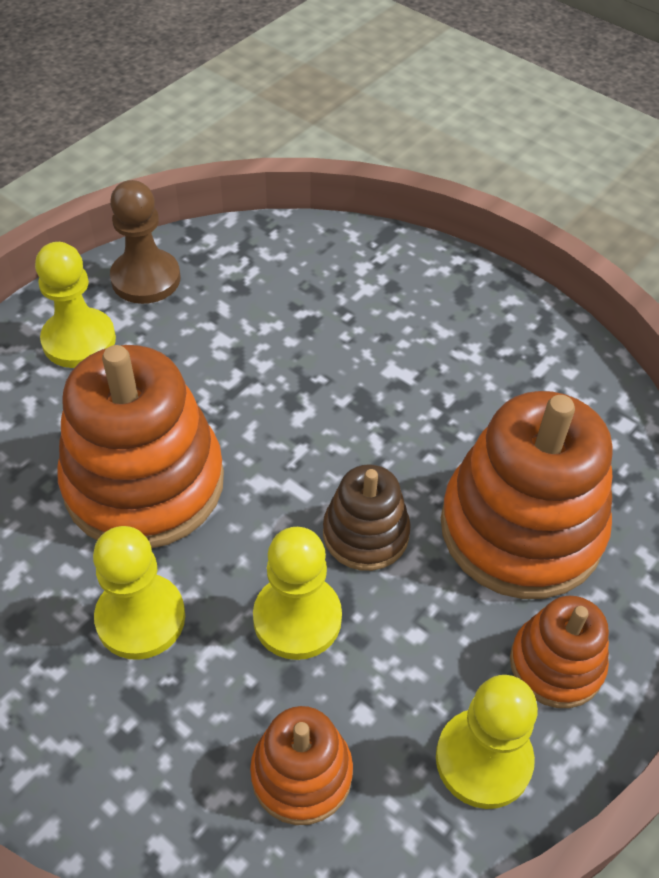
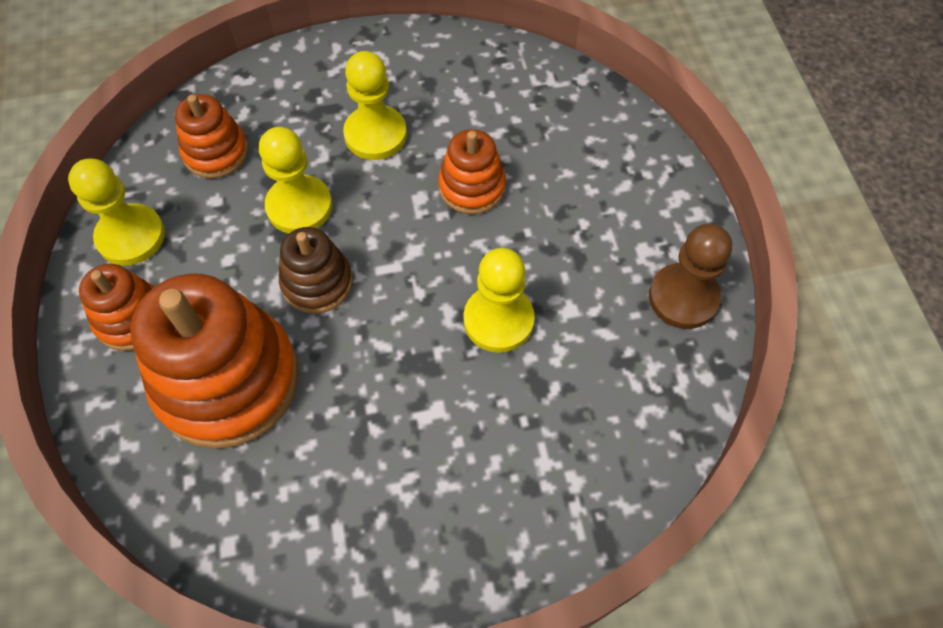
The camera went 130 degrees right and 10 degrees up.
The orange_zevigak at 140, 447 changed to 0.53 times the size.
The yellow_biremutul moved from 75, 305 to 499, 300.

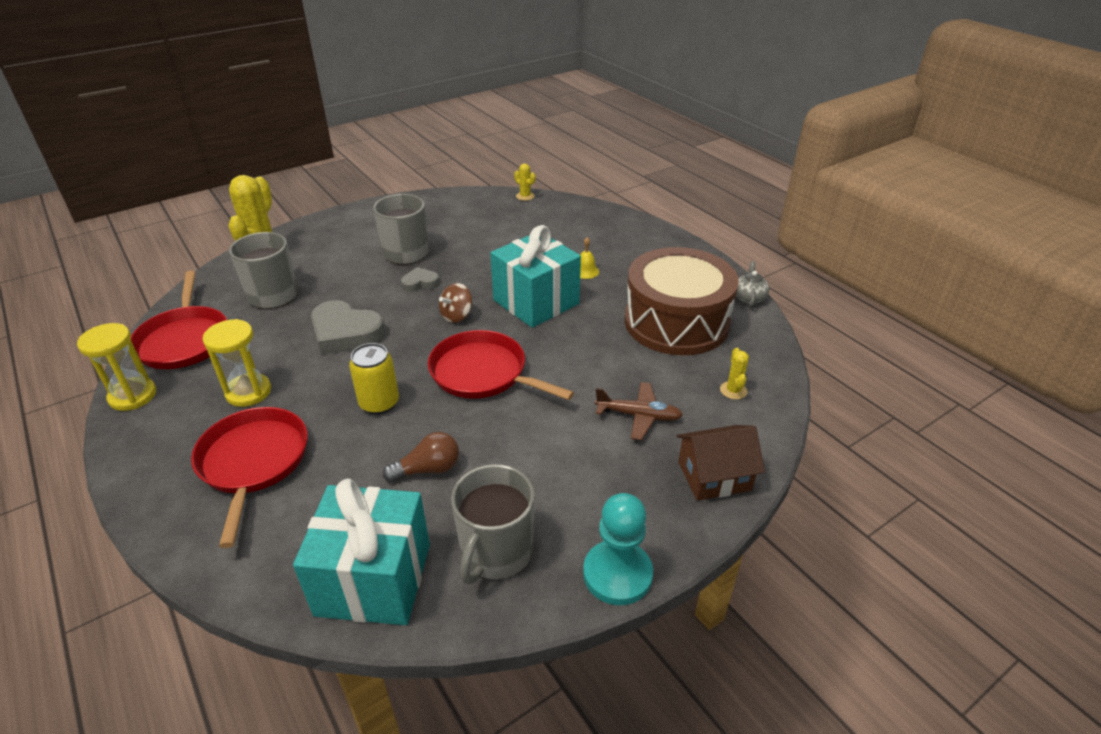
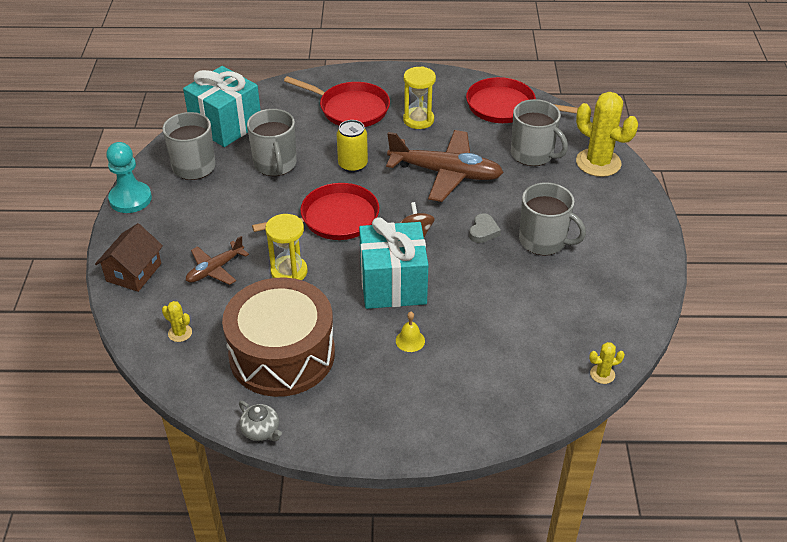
The camera went 125 degrees right and 5 degrees up.
The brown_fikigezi at 421, 457 was replaced by the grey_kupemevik at 271, 142.
The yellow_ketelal moved from 116, 367 to 286, 247.
The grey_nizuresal at 348, 327 was replaced by the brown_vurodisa at 445, 166.

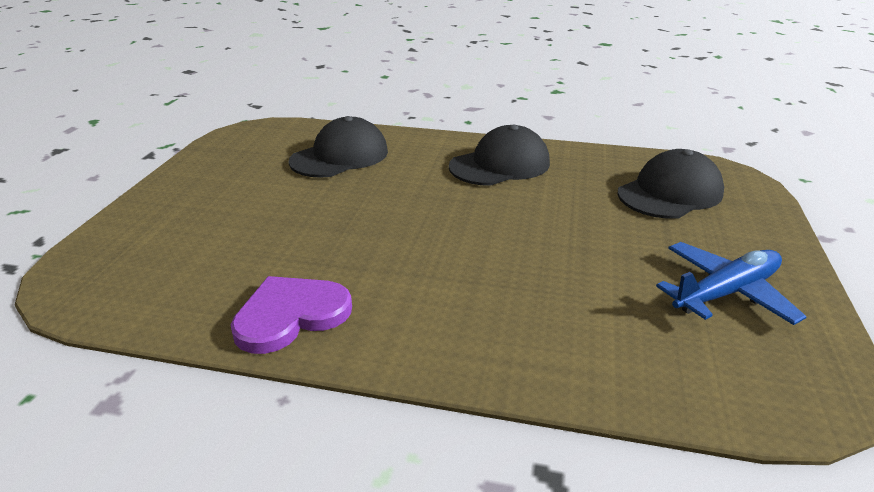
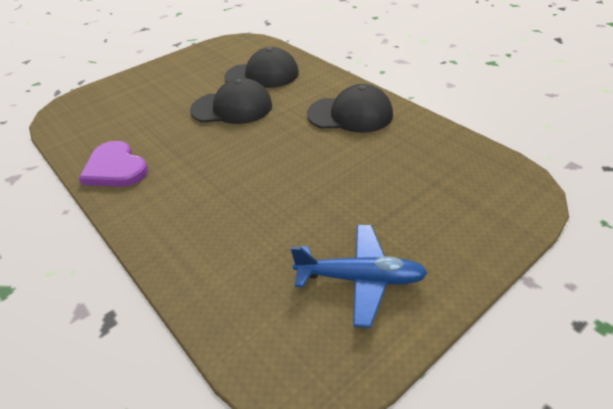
The camera went 40 degrees right and 10 degrees up.
The purple_nizuresal at 291, 315 turned 135 degrees counterclockwise.
The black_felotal moved from 670, 184 to 231, 101.

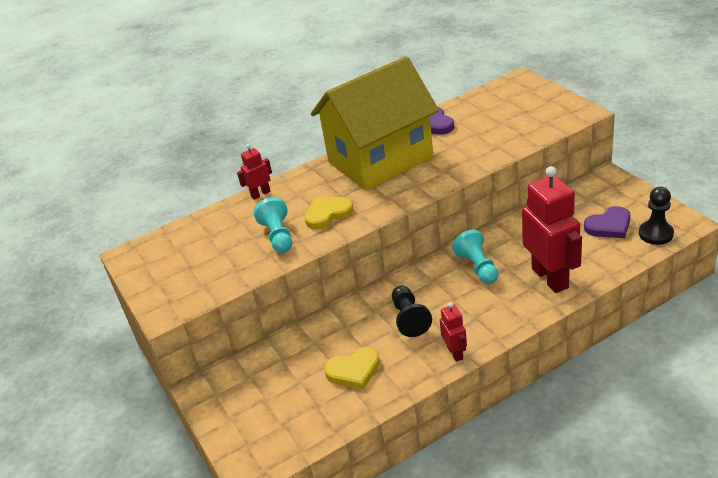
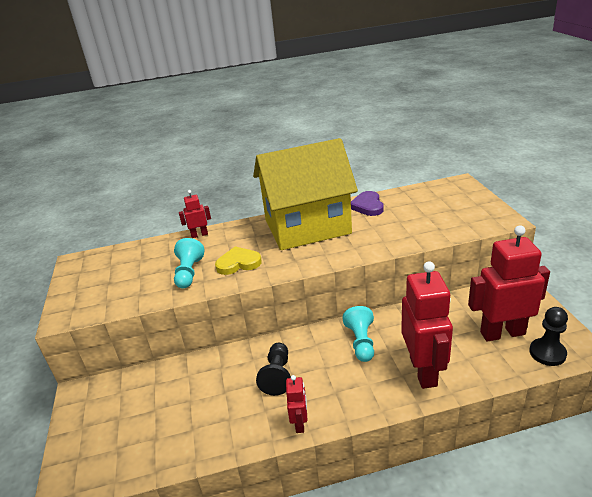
The camera went 15 degrees right and 5 degrees down.
The purple_nizuresal at 607, 222 was replaced by the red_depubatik at 509, 283.
The yellow_nizuresal at 352, 368 disappeared.

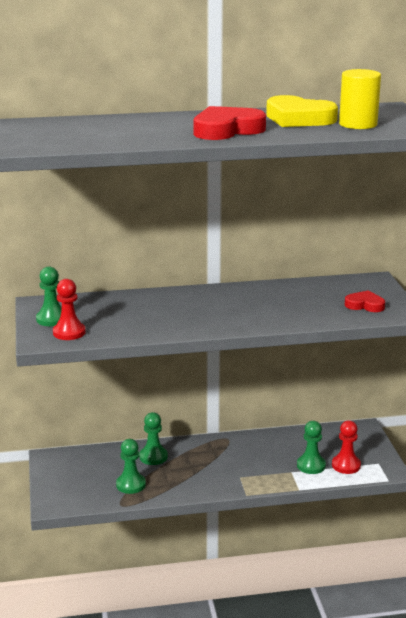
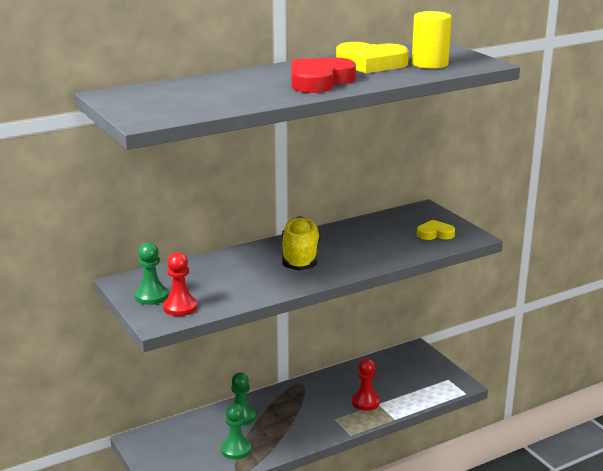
The camera went 20 degrees left and 0 degrees up.
The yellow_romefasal at 301, 243 appeared.
The red_biremutul moved from 346, 447 to 366, 385.
The red_nizuresal at 365, 301 became the yellow_nizuresal at 436, 230.
The green_biremutul at 311, 447 disappeared.

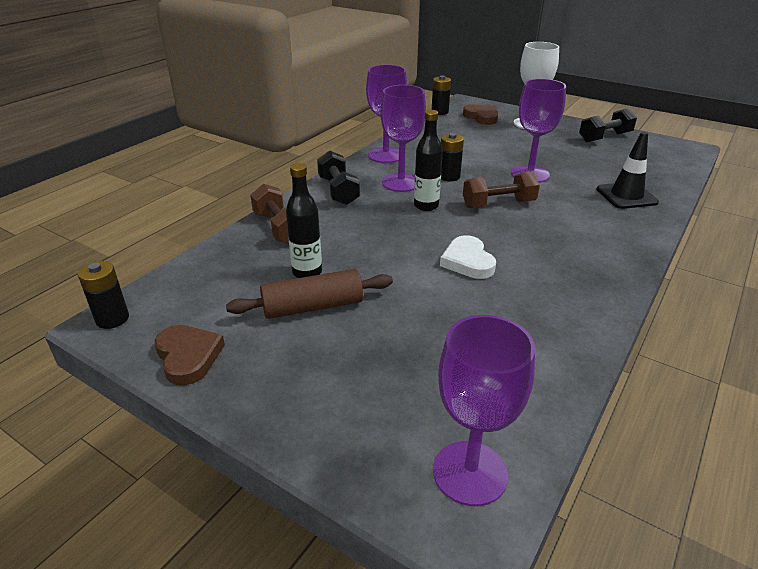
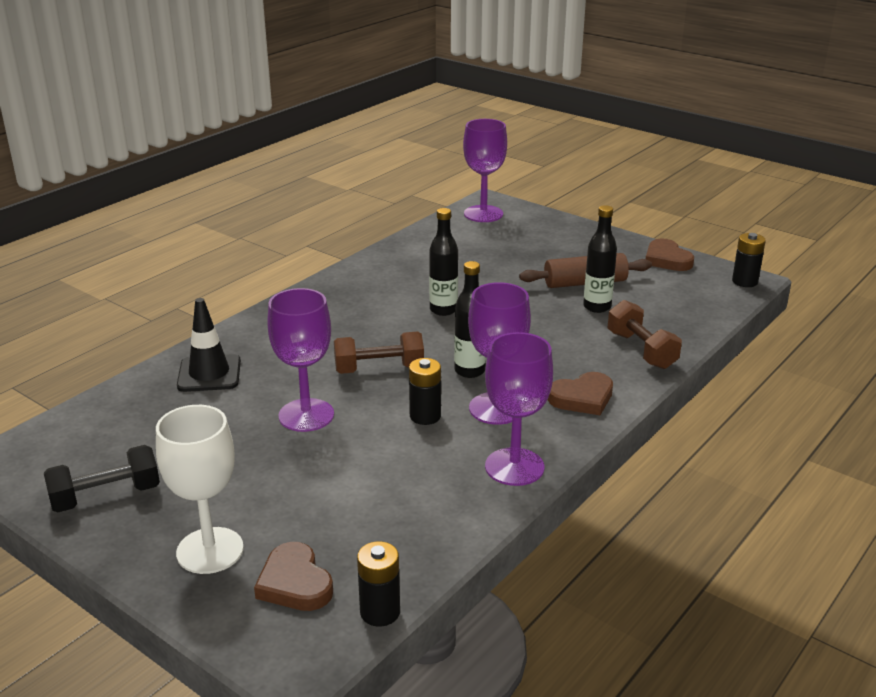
The camera went 175 degrees left and 5 degrees down.
The white_nizuresal at 468, 257 was replaced by the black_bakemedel at 443, 262.
The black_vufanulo at 338, 178 was replaced by the brown_nizuresal at 580, 393.

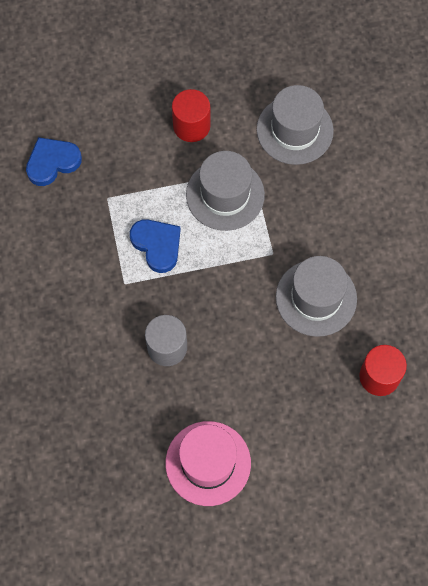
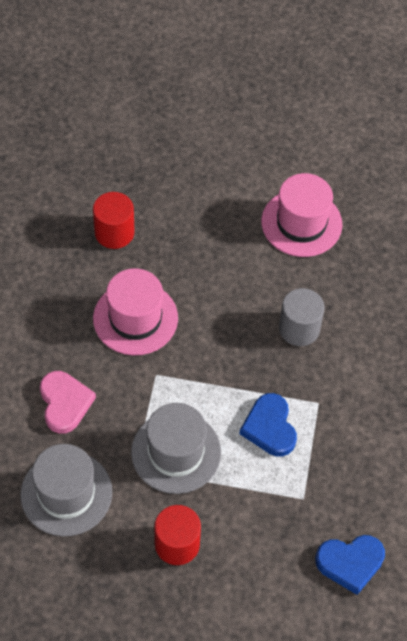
The camera went 160 degrees left and 10 degrees down.
The pink_nizuresal at 68, 402 appeared.
The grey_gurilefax at 316, 296 became the pink_gurilefax at 135, 312.

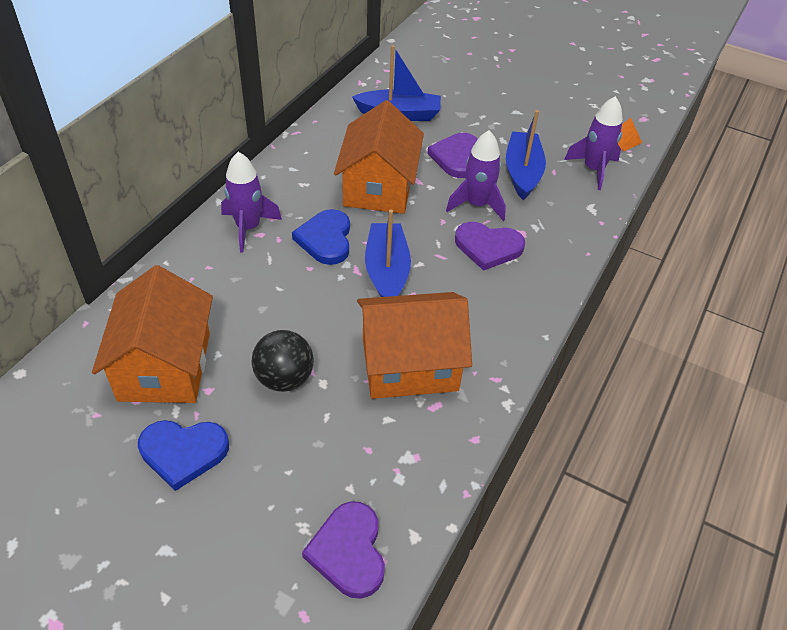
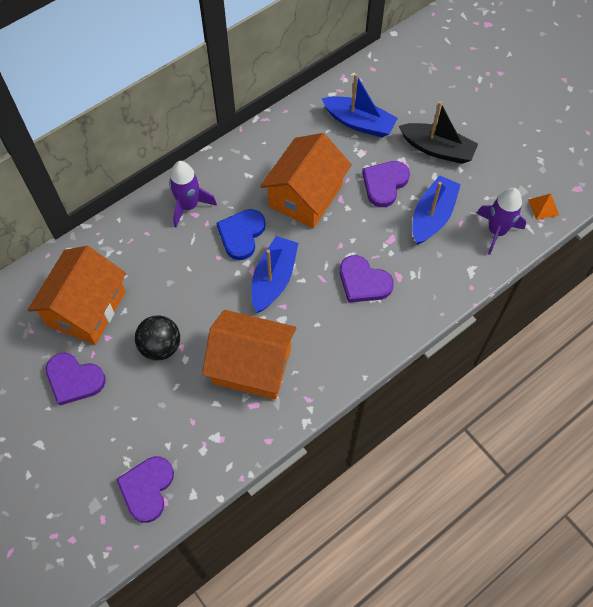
The camera went 25 degrees right and 15 degrees up.
The blue_nizuresal at 183, 455 became the purple_nizuresal at 76, 379.
The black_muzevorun at 438, 132 appeared.
The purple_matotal at 476, 175 disappeared.

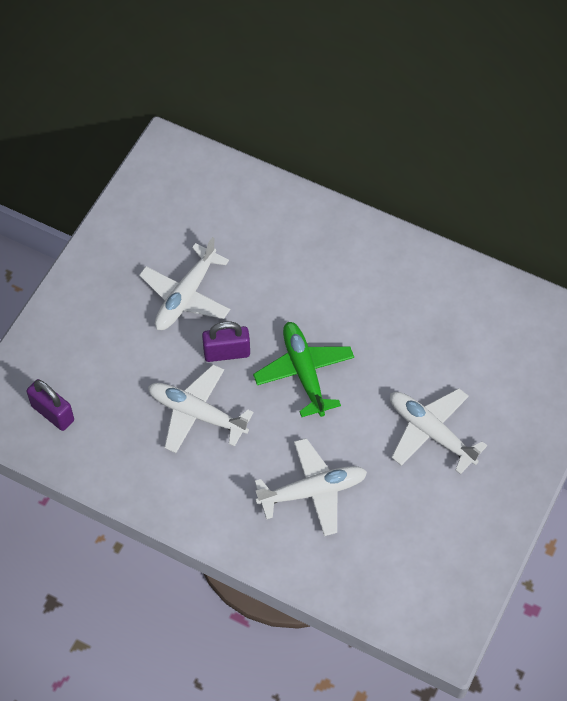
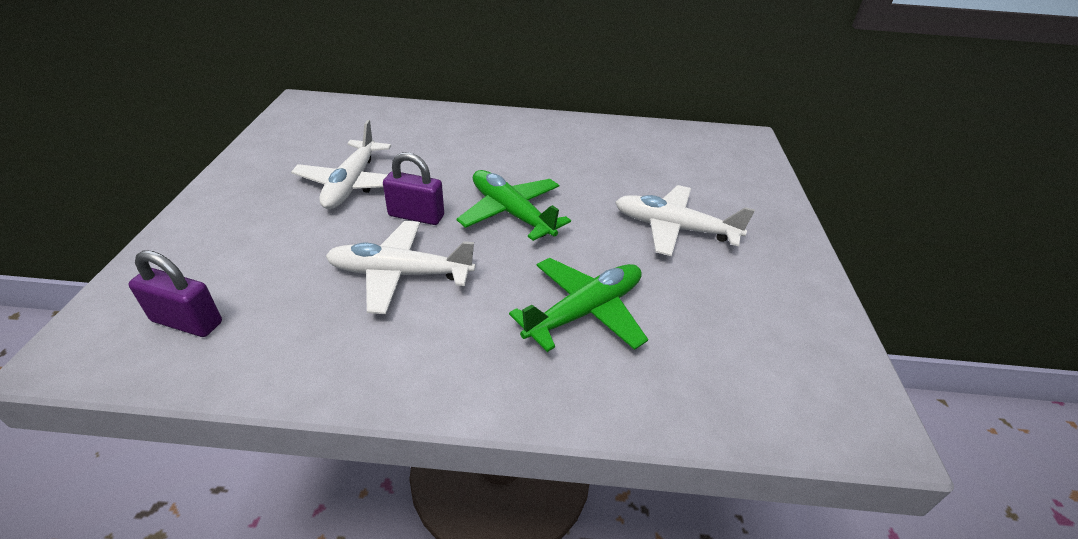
The camera went 25 degrees left and 20 degrees down.
The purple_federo at 226, 341 turned 45 degrees clockwise.
The white_vurodisa at 311, 487 became the green_vurodisa at 578, 305.

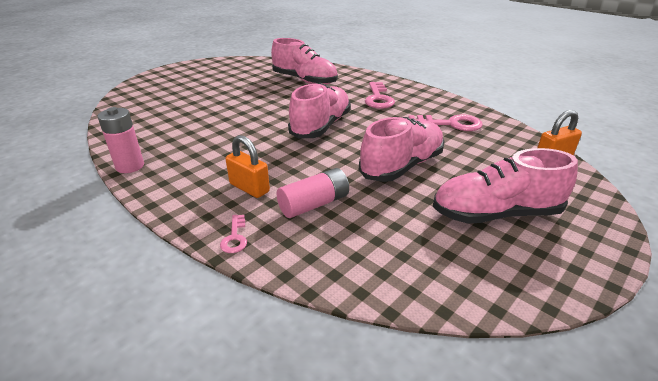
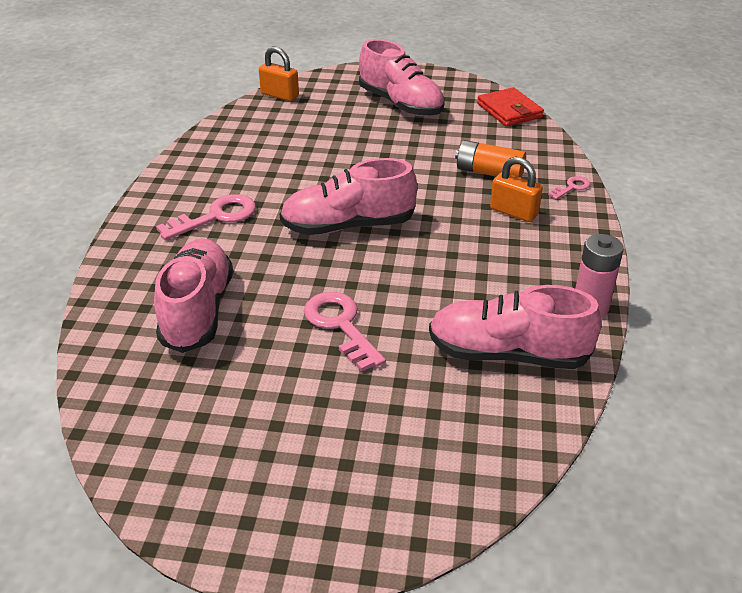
The camera went 125 degrees left and 5 degrees up.
The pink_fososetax moved from 446, 122 to 345, 332.
The pink_romefasal moved from 402, 149 to 515, 327.
The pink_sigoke at 313, 193 became the orange_sigoke at 490, 159.
The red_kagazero at 510, 106 appeared.
The orange_federo at 248, 166 turned 60 degrees counterclockwise.

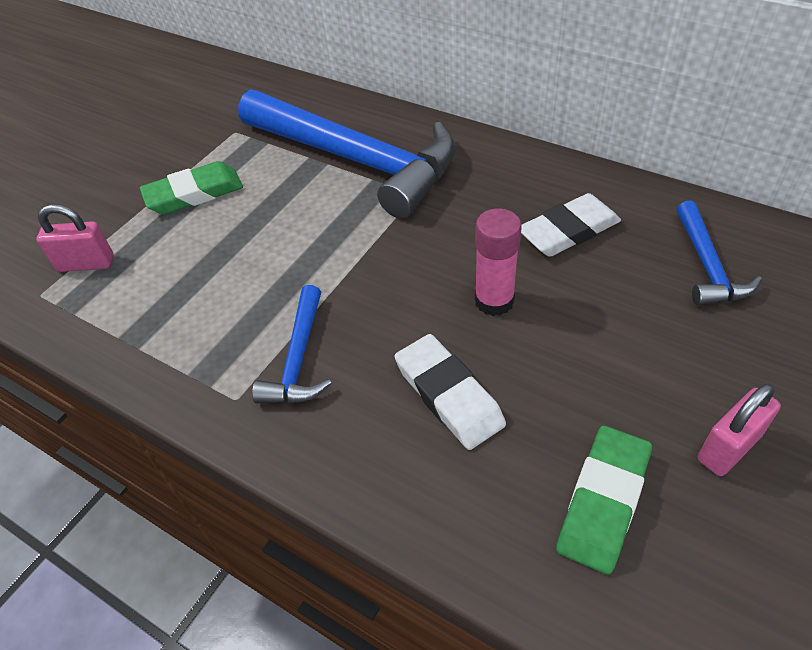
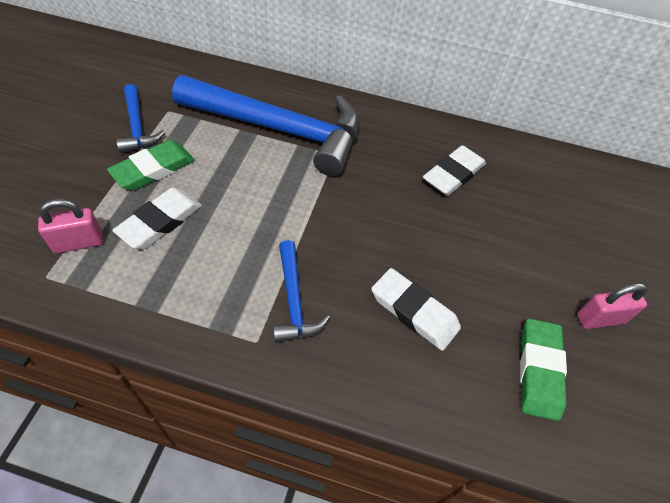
The camera went 25 degrees left and 5 degrees up.
The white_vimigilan at 157, 218 appeared.
The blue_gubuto moved from 719, 253 to 140, 118.
The pink_federo at 739, 429 turned 45 degrees clockwise.
The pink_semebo at 498, 262 disappeared.

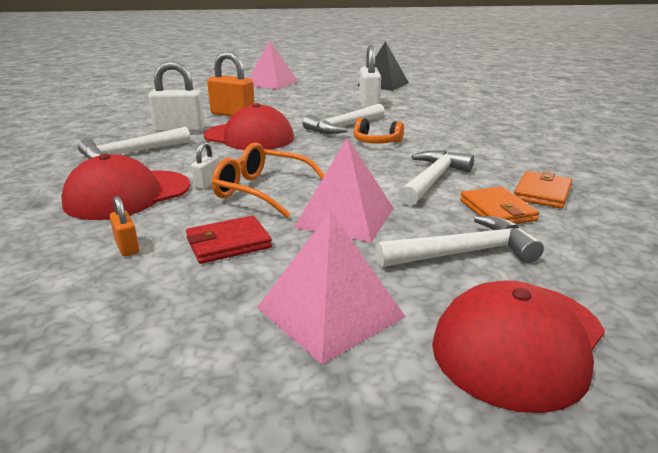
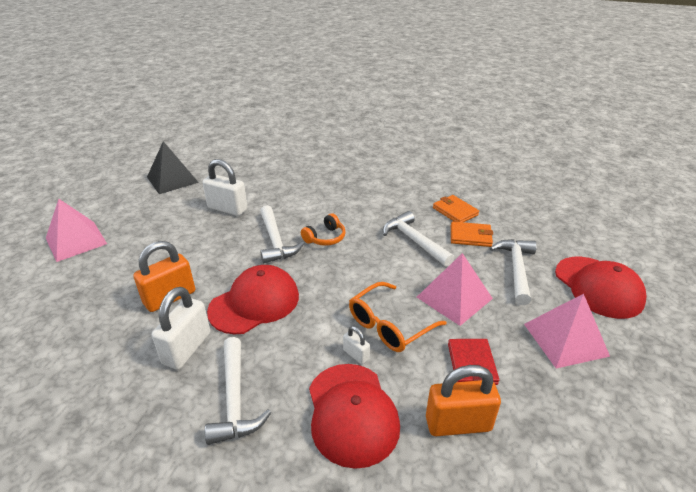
The camera went 65 degrees left and 10 degrees up.
The orange_federo at 124, 226 changed to 2.01 times the size.

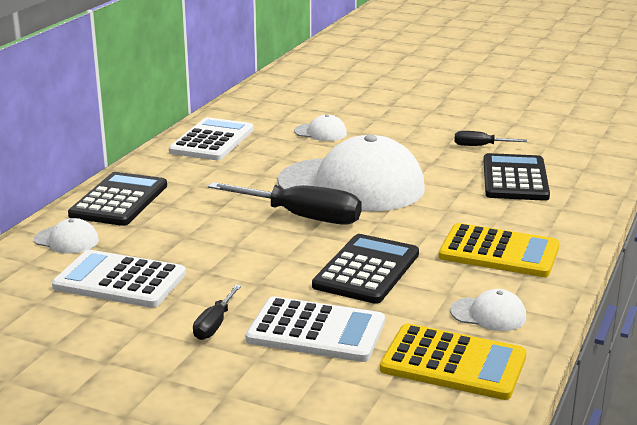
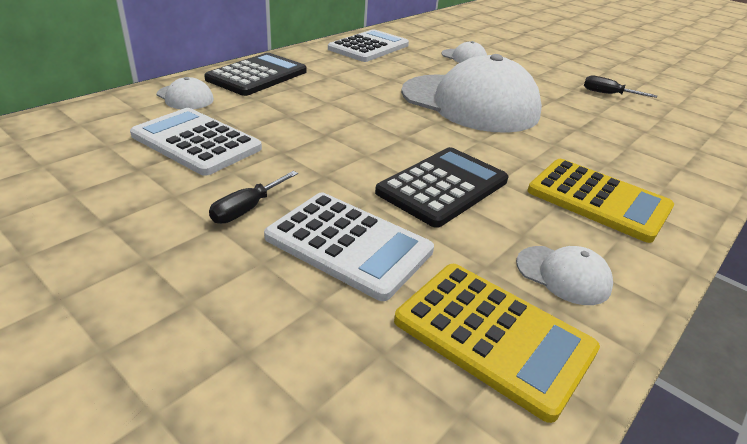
The camera went 15 degrees right and 10 degrees up.
The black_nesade at 285, 203 disappeared.
The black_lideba at 516, 177 disappeared.

